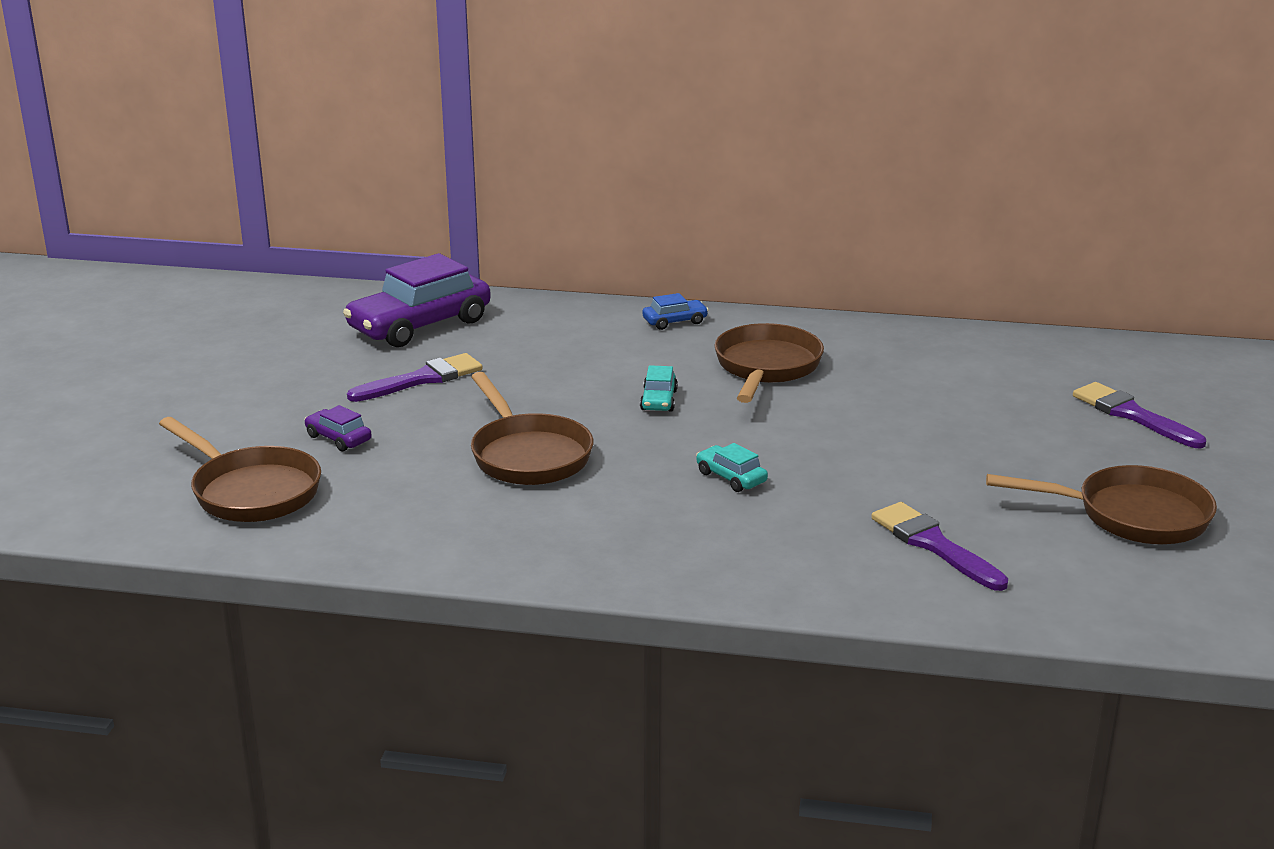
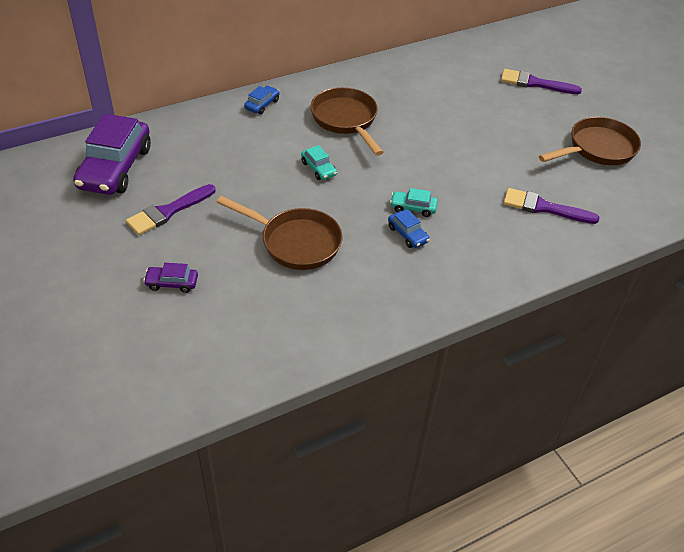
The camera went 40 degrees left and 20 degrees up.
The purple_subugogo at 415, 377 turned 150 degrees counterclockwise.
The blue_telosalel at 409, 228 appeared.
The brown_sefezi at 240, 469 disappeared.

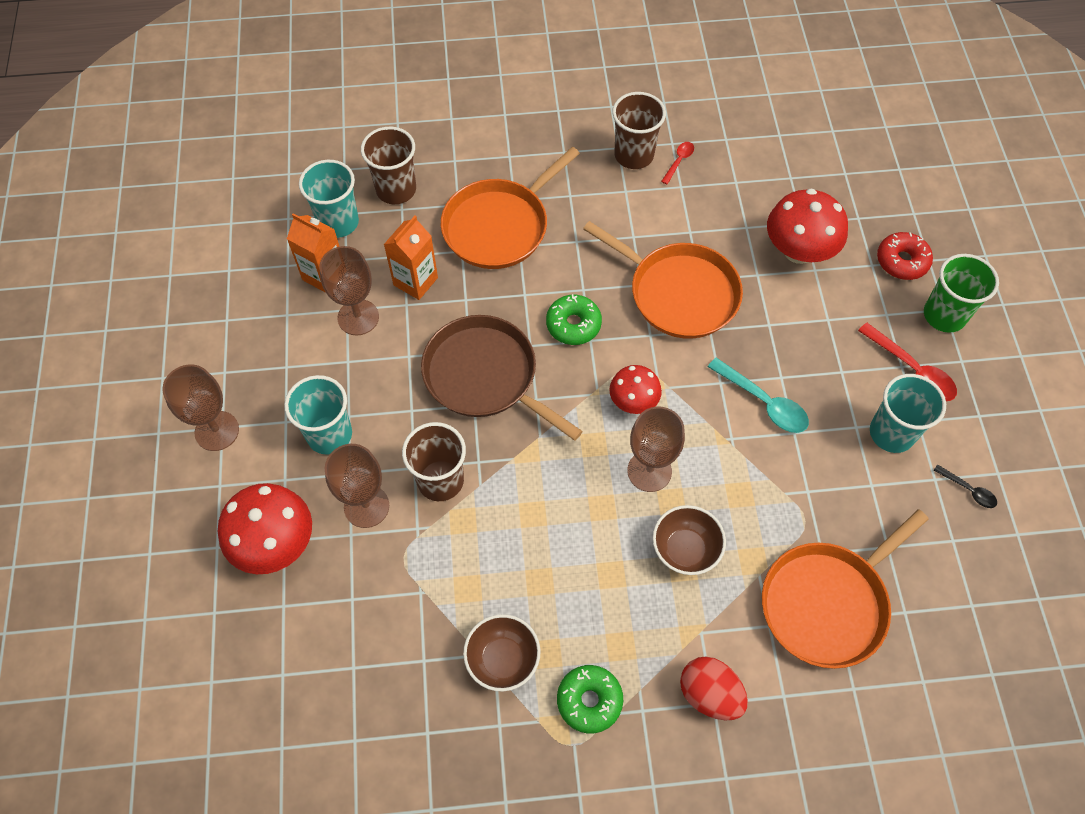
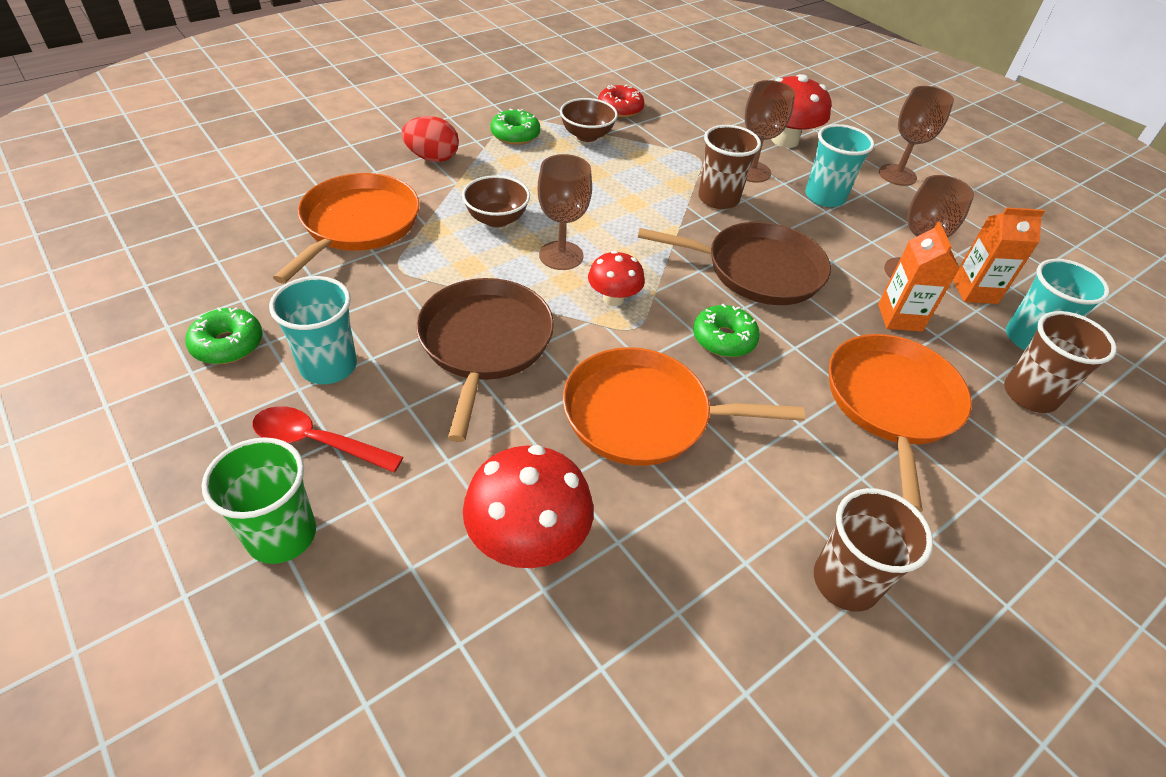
The camera went 145 degrees right and 15 degrees down.
The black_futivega at 965, 486 was replaced by the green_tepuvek at 224, 335.
The turquoise_futivega at 758, 395 was replaced by the brown_sefezi at 485, 360.
The red_tepuvek moved from 905, 256 to 621, 101.
The red_futivega at 677, 163 disappeared.

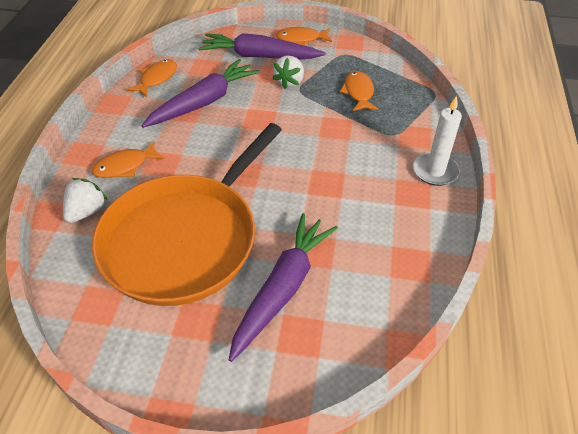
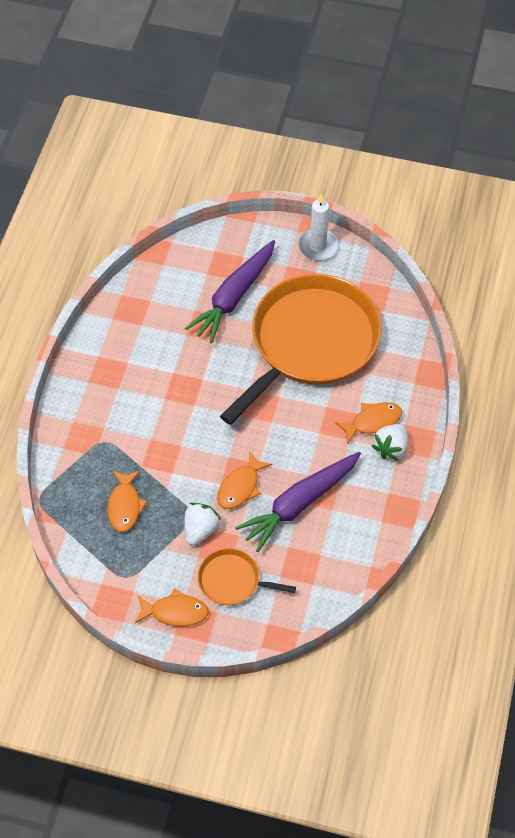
The camera went 175 degrees left and 10 degrees up.
The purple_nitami at 262, 46 was replaced by the orange_sefezi at 247, 576.
The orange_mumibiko moved from 151, 78 to 244, 480.
The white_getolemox moved from 437, 141 to 318, 226.
The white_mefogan moved from 85, 200 to 390, 442.

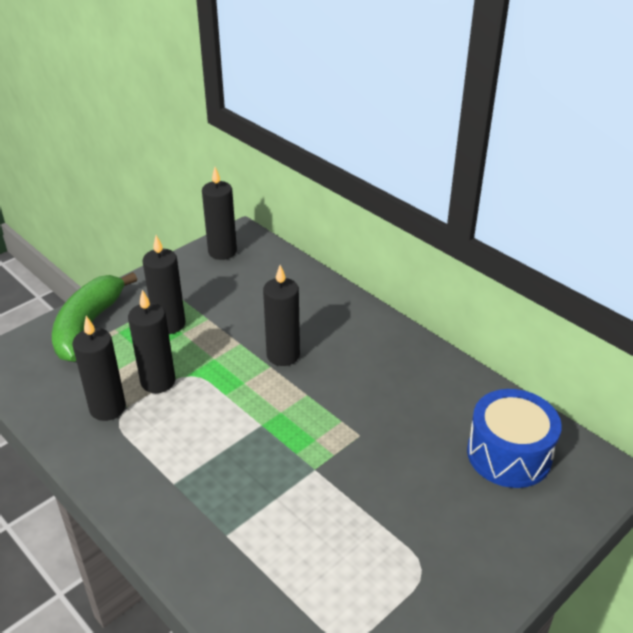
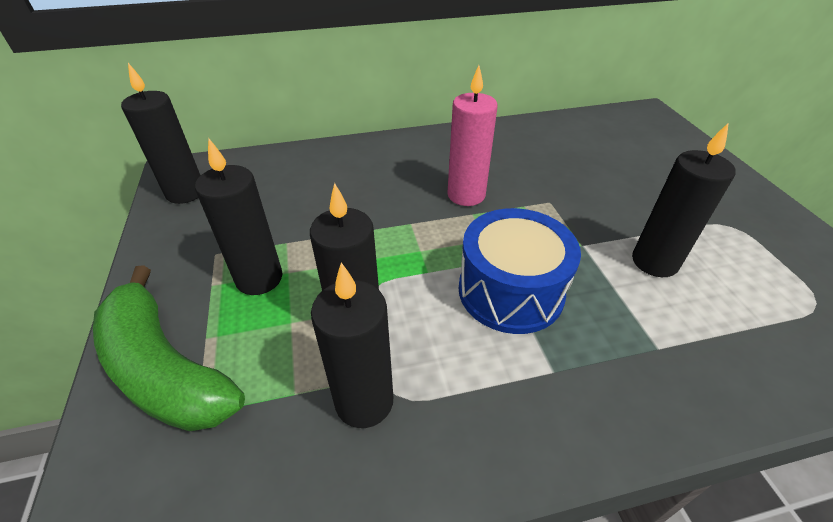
The camera went 60 degrees left and 5 degrees up.
The pink_getolemox at 472, 135 appeared.
The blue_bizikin moved from 514, 438 to 520, 271.
The black_getolemox moved from 281, 315 to 684, 199.

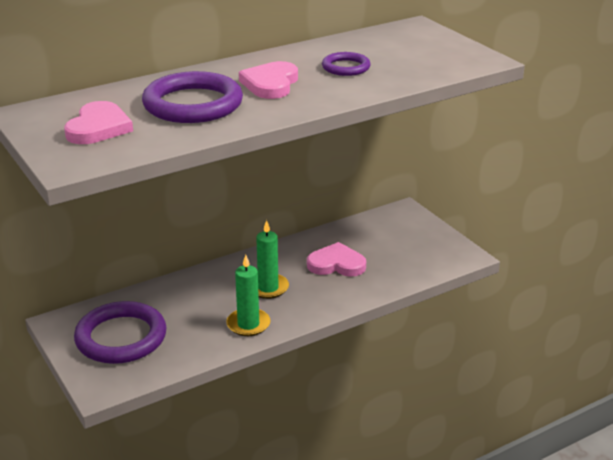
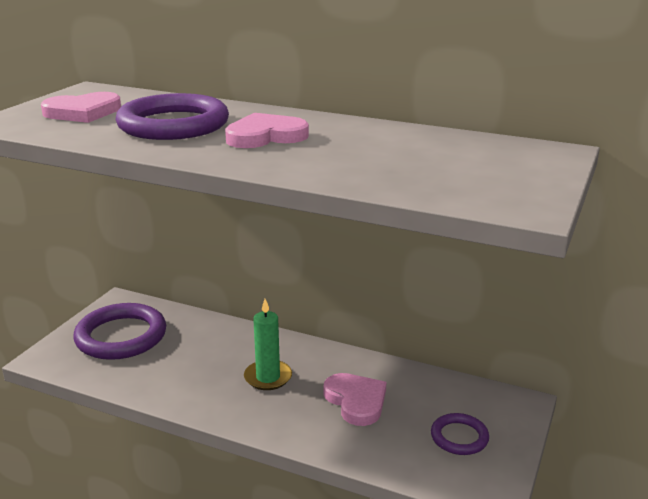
The camera went 55 degrees right and 5 degrees down.
The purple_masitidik moved from 346, 64 to 460, 434.
The green_getolemox at 248, 295 disappeared.

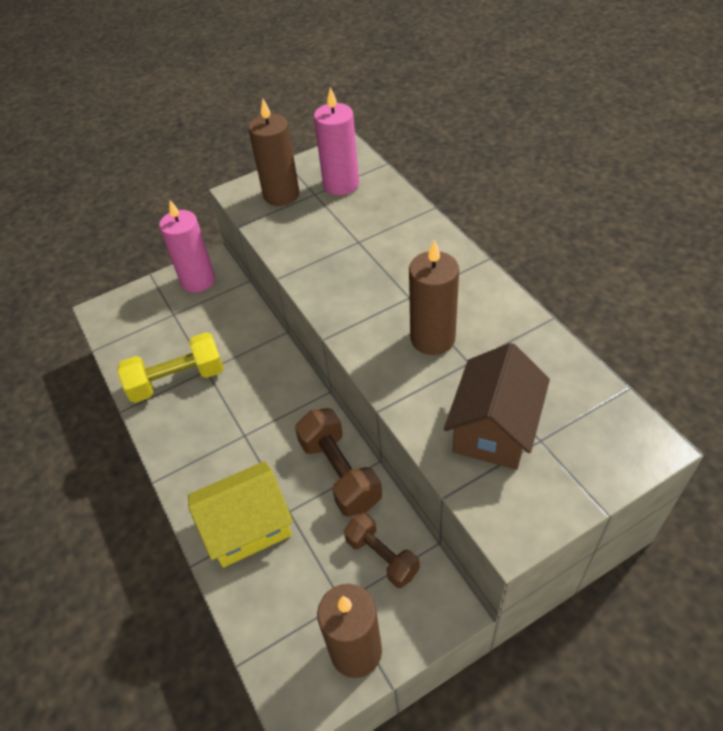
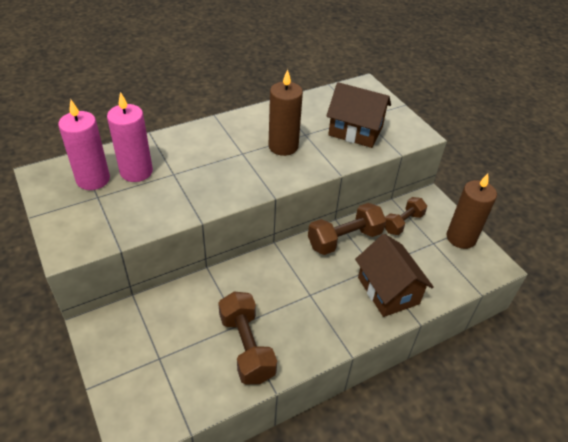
The camera went 95 degrees left and 5 degrees down.
The pink_getolemox moved from 187, 246 to 130, 137.
The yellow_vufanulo at 170, 367 became the brown_vufanulo at 247, 338.
The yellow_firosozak at 240, 514 became the brown_firosozak at 394, 275.
The brown_getolemox at 274, 152 disappeared.

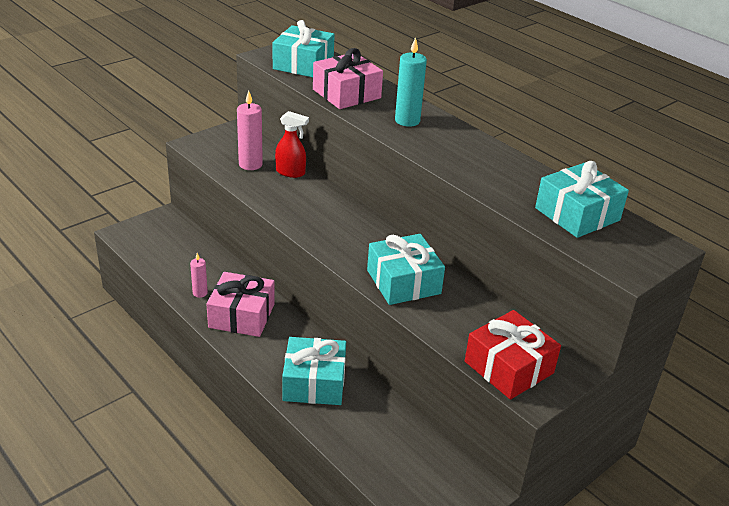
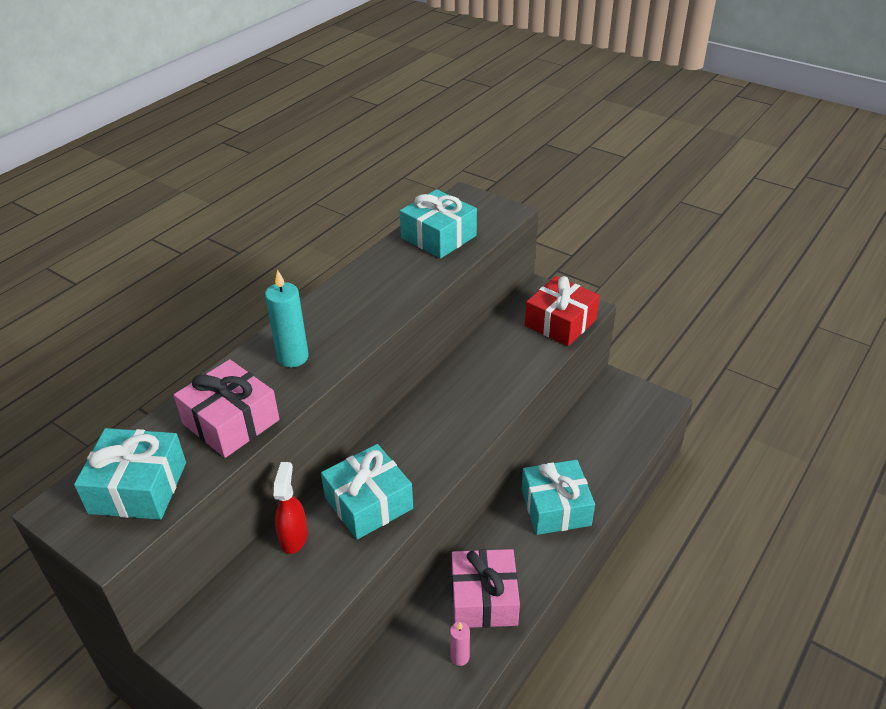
The camera went 100 degrees left and 5 degrees up.
The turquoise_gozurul moved from 406, 269 to 367, 492.
The pink_getolemox at 250, 130 disappeared.

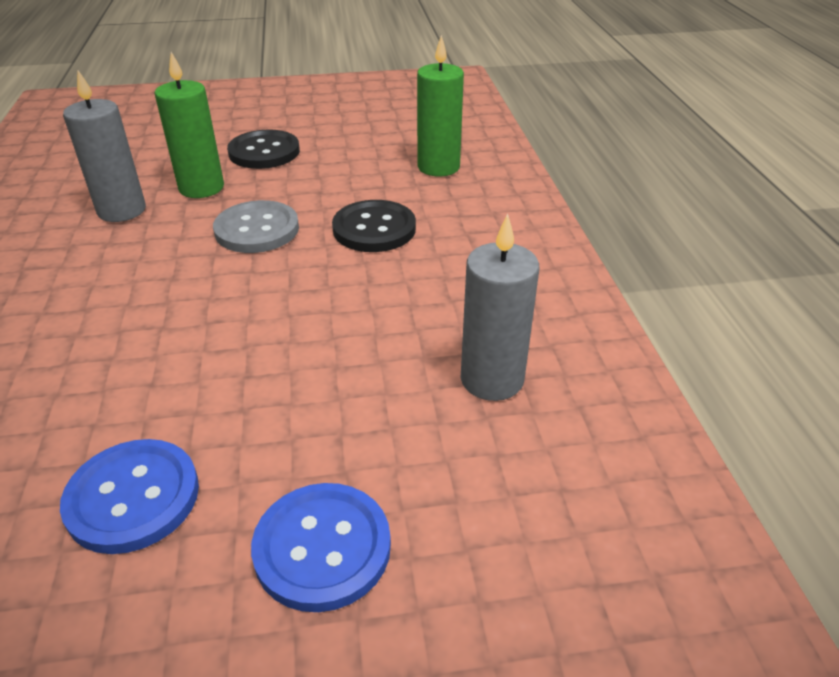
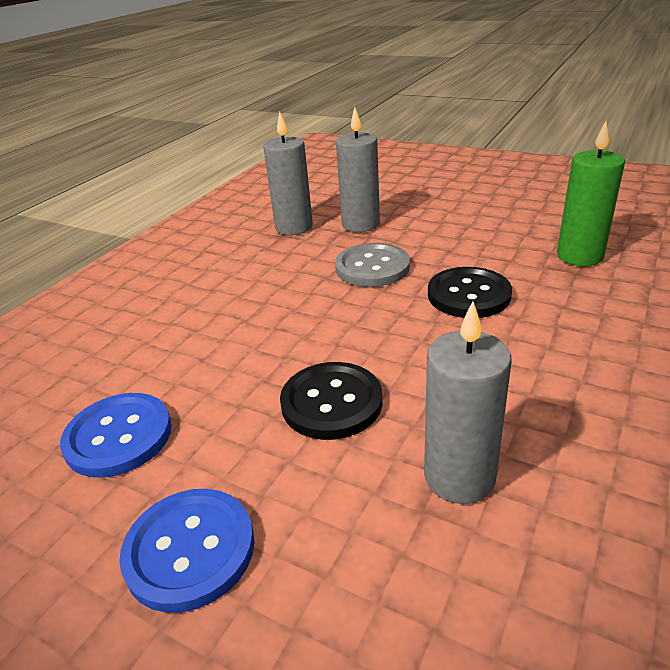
The camera went 40 degrees right and 5 degrees down.
The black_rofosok moved from 263, 149 to 331, 401.
The green_getolemox at 189, 125 became the grey_getolemox at 358, 169.

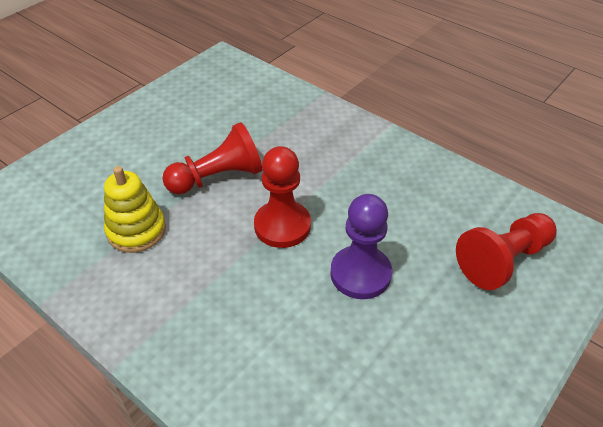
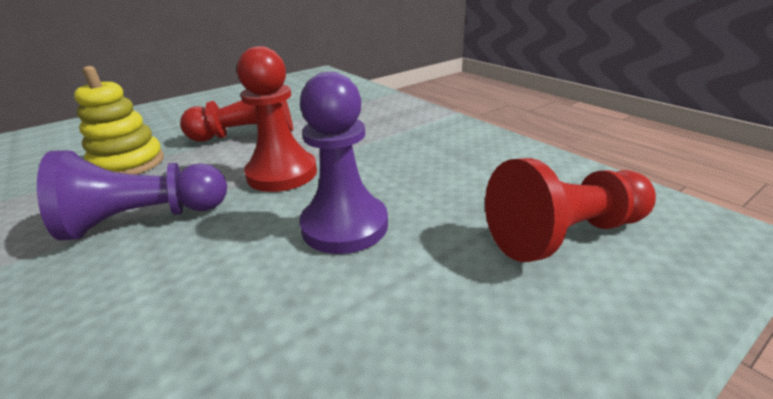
The camera went 15 degrees right and 15 degrees down.
The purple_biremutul at 132, 195 appeared.

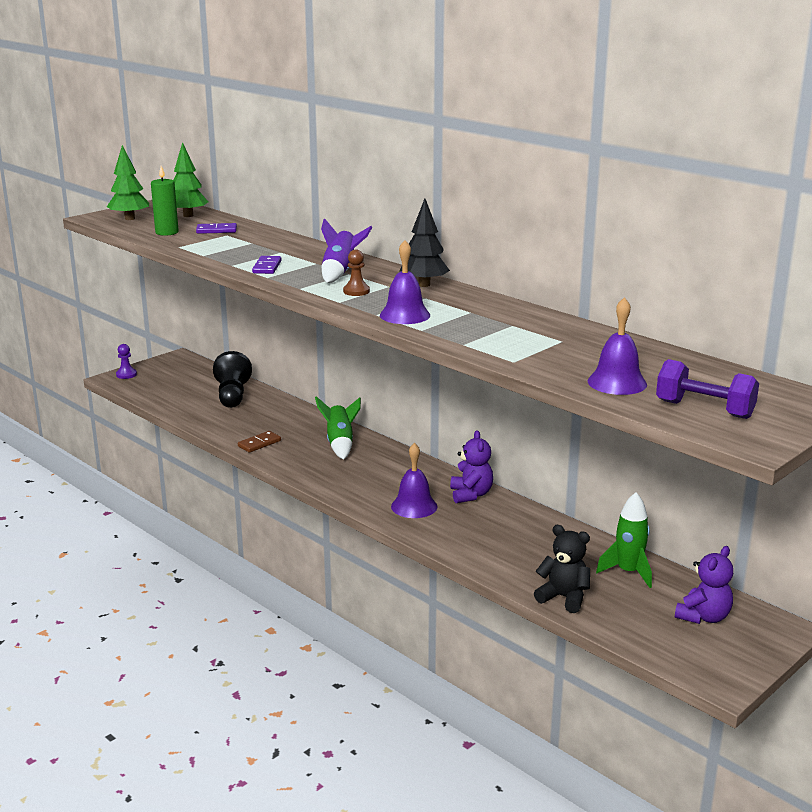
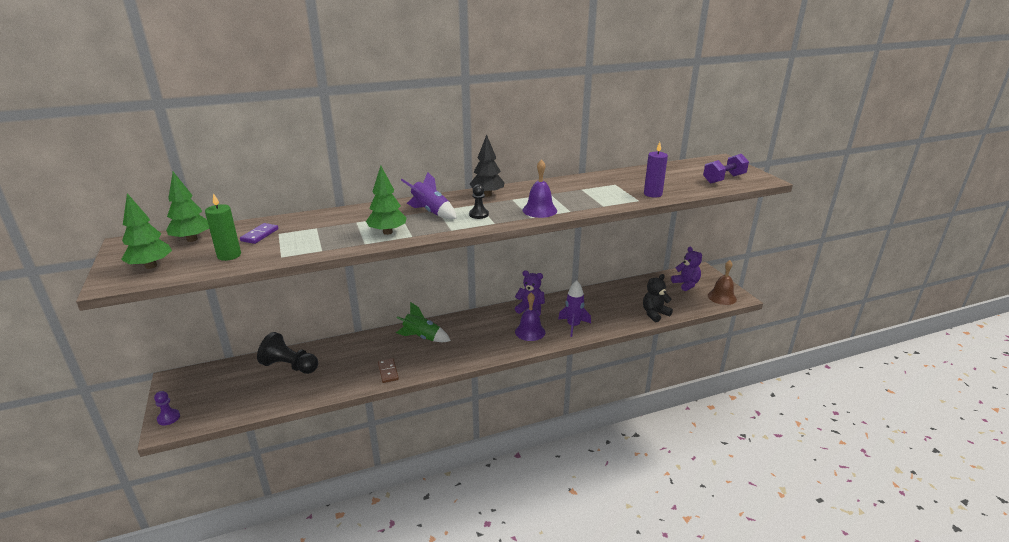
The camera went 65 degrees left and 5 degrees up.
The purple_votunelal at 267, 265 was replaced by the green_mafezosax at 386, 200.
The brown_biremutul at 356, 273 became the black_biremutul at 479, 201.
The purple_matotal at 574, 308 appeared.
The purple_getolemox at 656, 169 appeared.
The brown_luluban at 722, 282 appeared.
The purple_luluban at 617, 346 disappeared.
The green_matotal at 624, 540 disappeared.

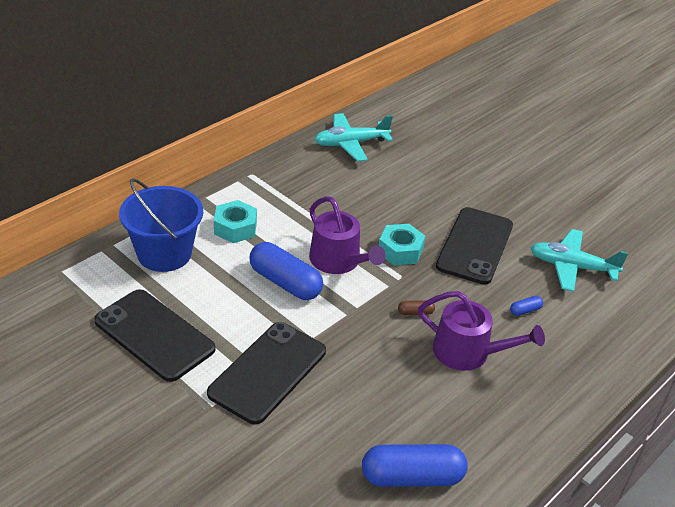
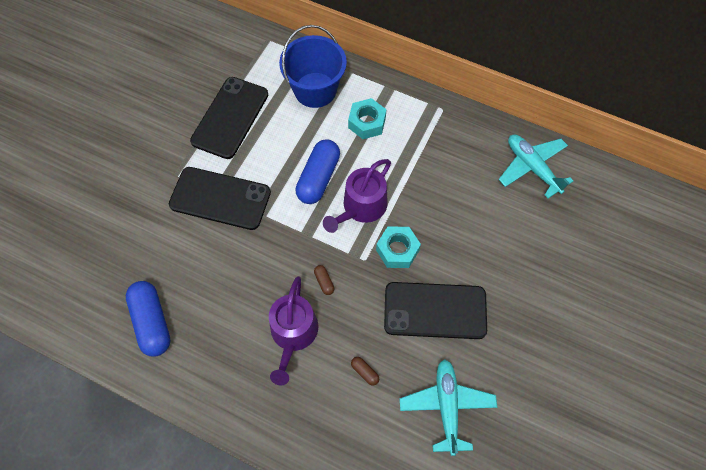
The camera went 75 degrees right and 25 degrees up.
The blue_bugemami at 526, 306 became the brown_bugemami at 365, 371.

